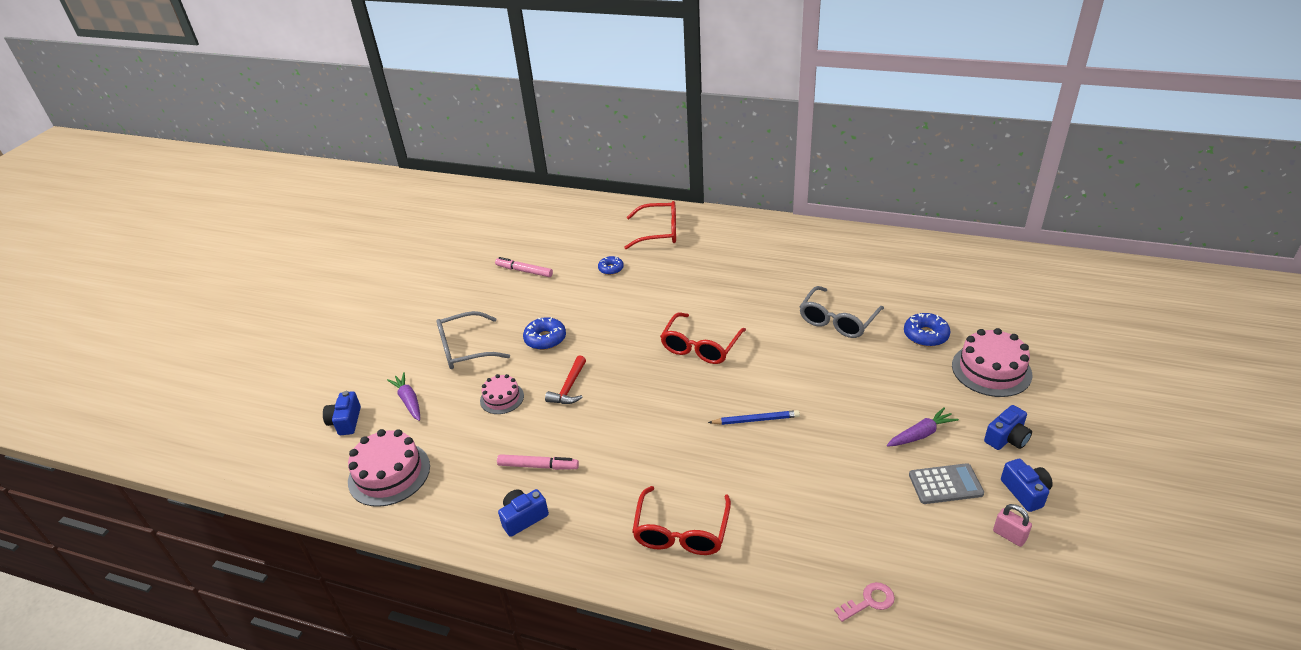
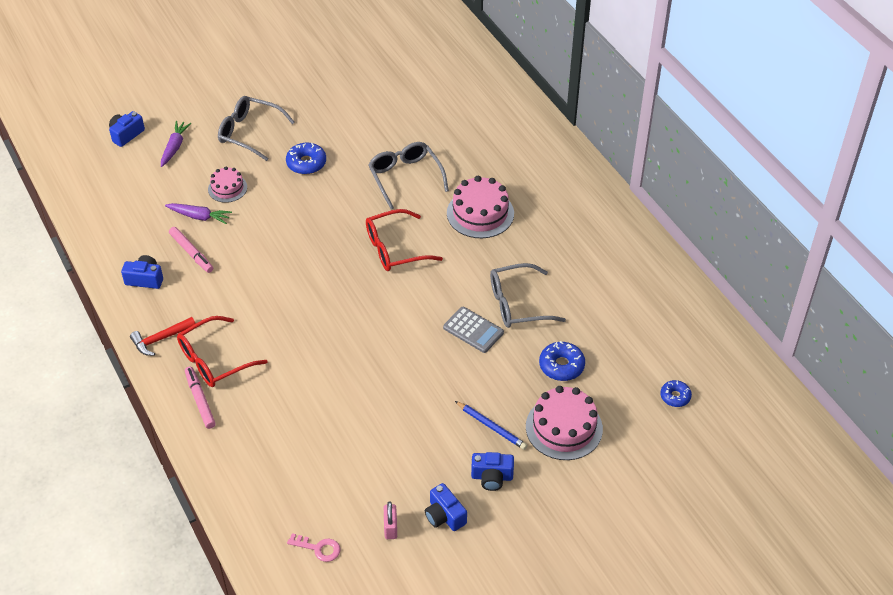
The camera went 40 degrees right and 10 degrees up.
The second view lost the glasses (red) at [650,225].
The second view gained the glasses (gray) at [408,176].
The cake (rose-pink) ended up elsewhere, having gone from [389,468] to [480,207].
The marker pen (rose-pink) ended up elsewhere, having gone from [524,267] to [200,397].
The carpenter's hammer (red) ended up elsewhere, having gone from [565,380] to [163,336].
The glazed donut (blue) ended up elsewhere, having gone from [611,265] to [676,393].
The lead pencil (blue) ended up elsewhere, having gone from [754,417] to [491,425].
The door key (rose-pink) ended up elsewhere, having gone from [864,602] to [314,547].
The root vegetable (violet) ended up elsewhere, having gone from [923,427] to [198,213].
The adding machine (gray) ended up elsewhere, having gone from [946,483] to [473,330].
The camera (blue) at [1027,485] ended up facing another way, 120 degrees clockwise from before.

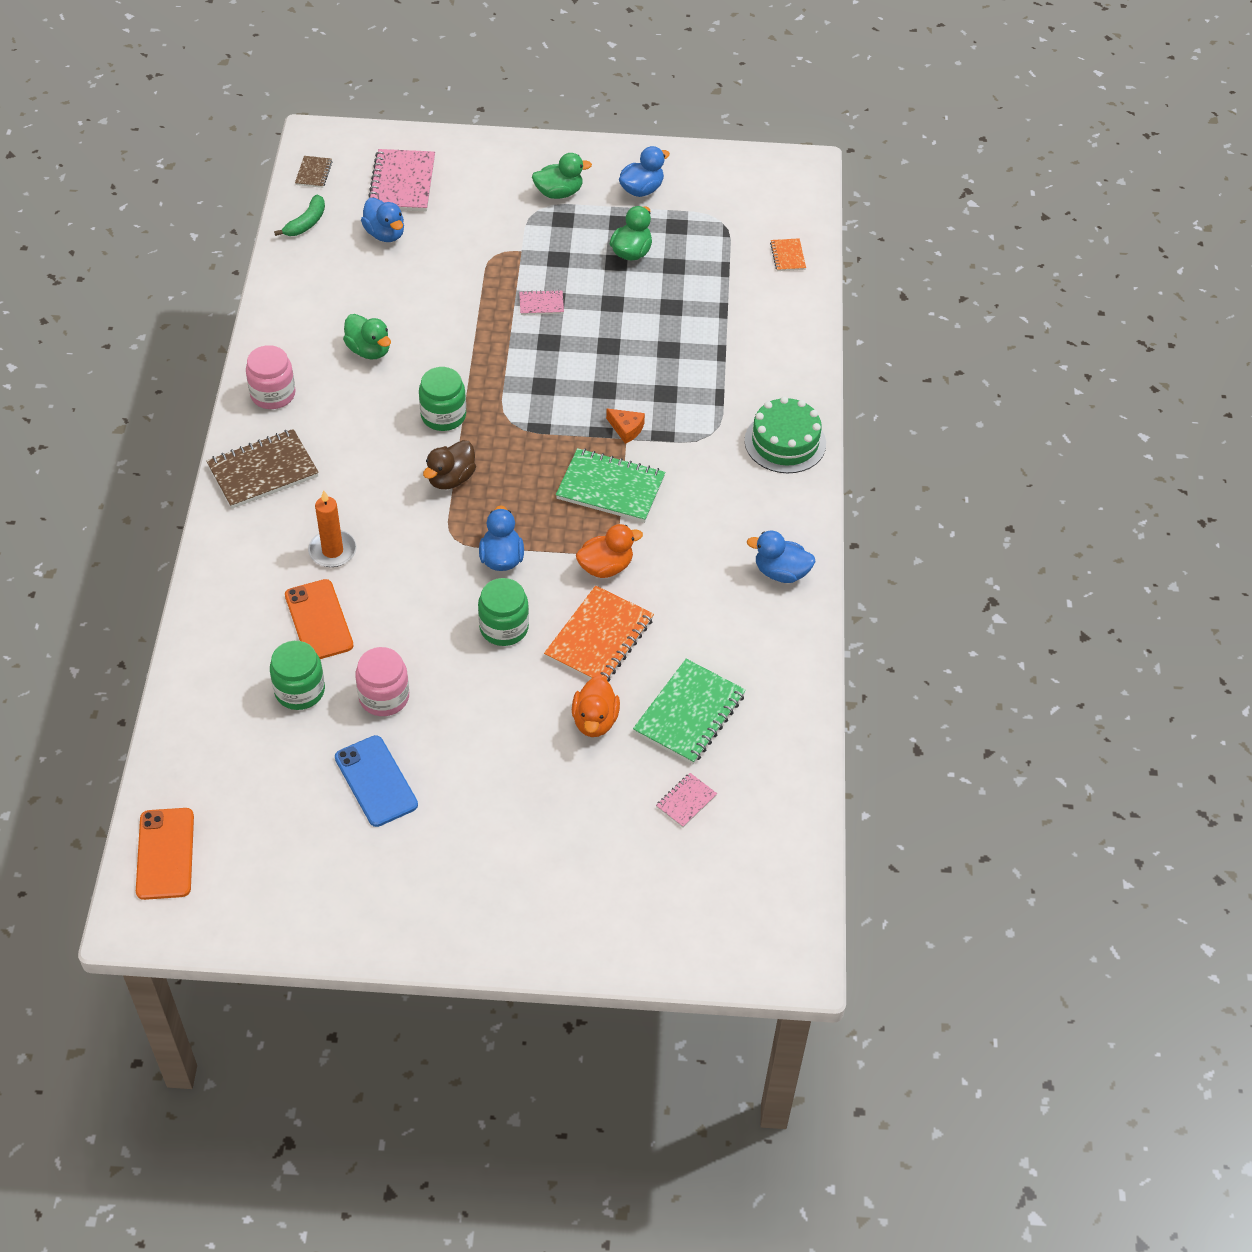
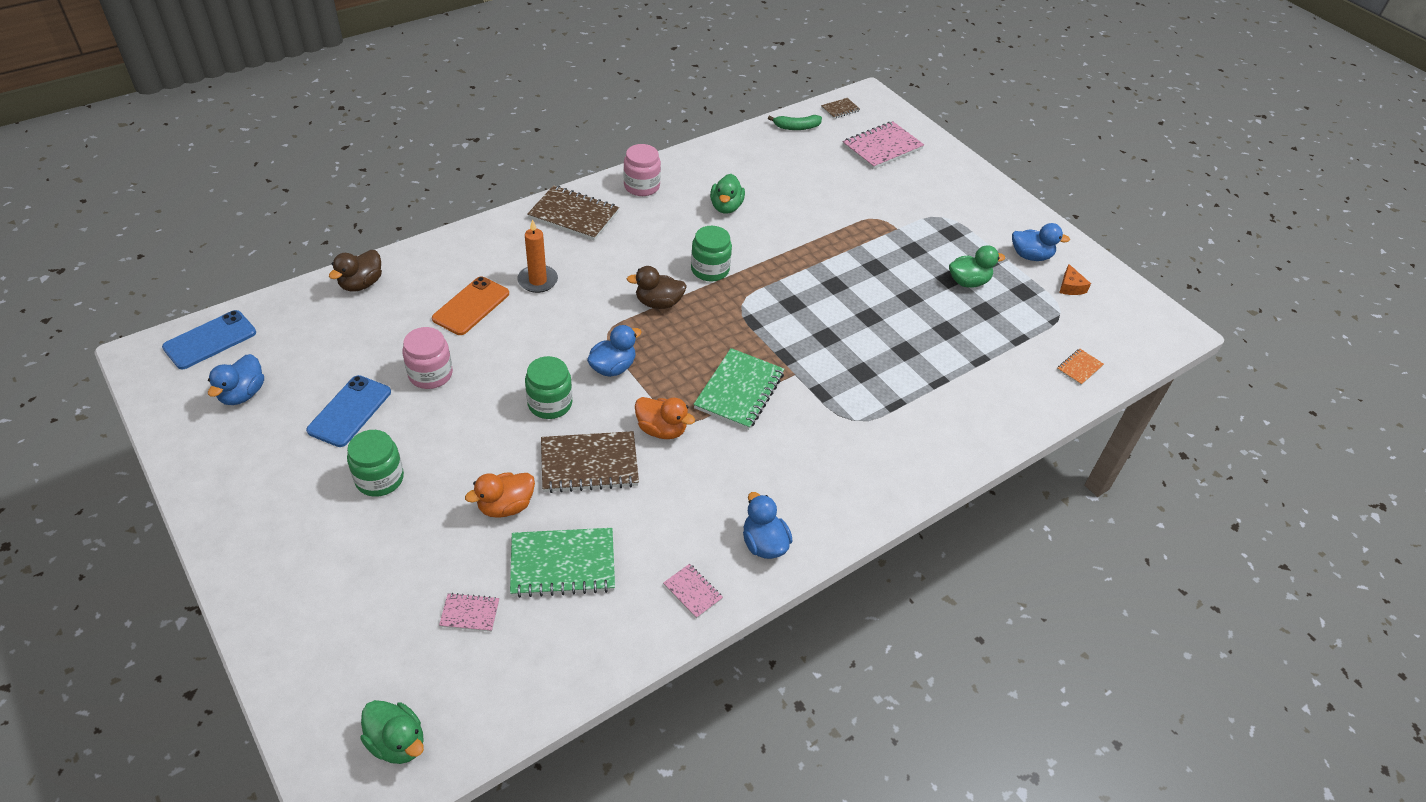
The camera went 50 degrees right and 5 degrees down.
The second view lost the cake (leaf-green) at [785,435].
The second view gained the duck (brown) at [355,271].
The jam jar (leaf-green) ended up elsewhere, having gone from [297,675] to [375,463].
The duck (blue) ended up elsewhere, having gone from [382,220] to [236,379].
The notepad (rose-pink) ended up elsewhere, having gone from [541,302] to [693,591].
The duck (leaf-green) ended up elsewhere, having gone from [562,176] to [392,732].
The cheese (orange-coloured) ended up elsewhere, having gone from [625,426] to [1075,279].
What was the mobile phone (orange-coloured) at [165,854] turned into the mobile phone (blue) at [209,339].
What was the notepad (orange-coloured) at [599,634] turned into the notepad (brown) at [590,462].
The notepad (leaf-green) at [610,485] ended up facing another way, 45 degrees clockwise from before.

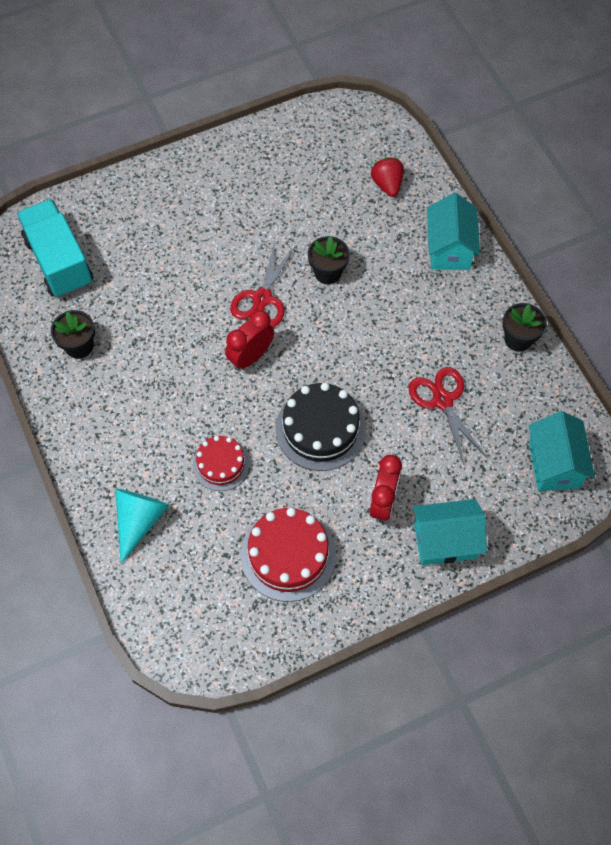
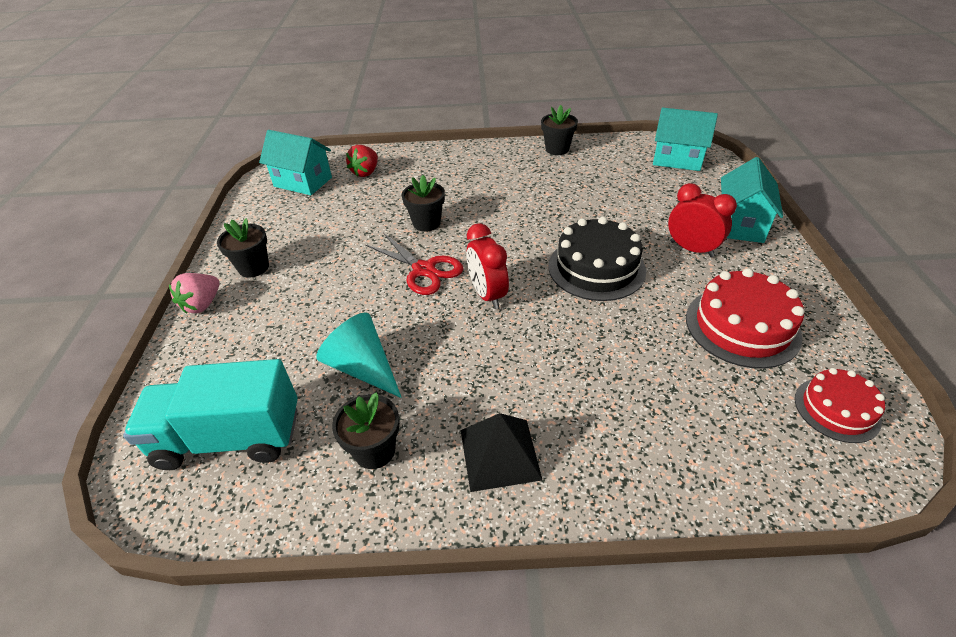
The camera went 65 degrees left and 20 degrees down.
The second view lost the shears (red) at [447,415].
The second view gained the toy strawberry (rose-pink) at [194,293].
The second view gained the plant pot (ebony) at [243,248].
The second view gained the pyramid shape (ebony) at [501,452].
The cone (teal) ended up elsewhere, having gone from [142,526] to [359,355].
The cake (red) ended up elsewhere, having gone from [221,463] to [840,405].
The cottage (teal) ended up elsewhere, having gone from [453,231] to [295,162].
The toy strawberry (red) at [387,177] ended up facing another way, 75 degrees counterclockwise from before.

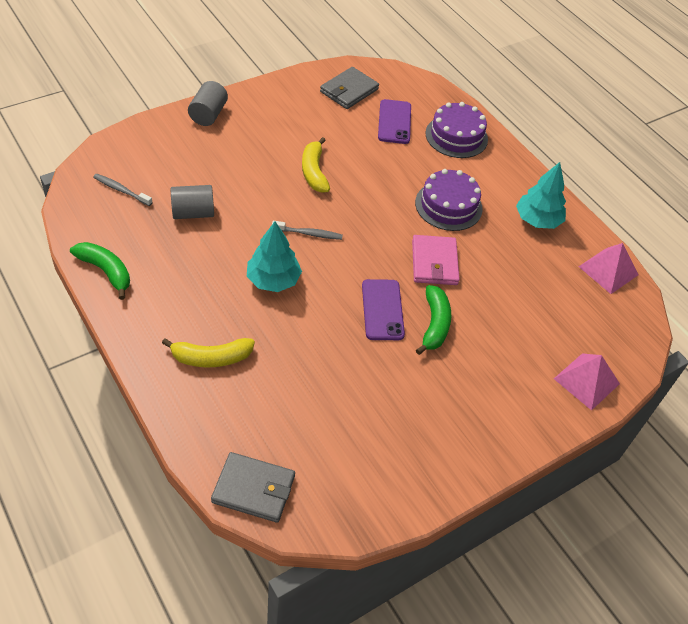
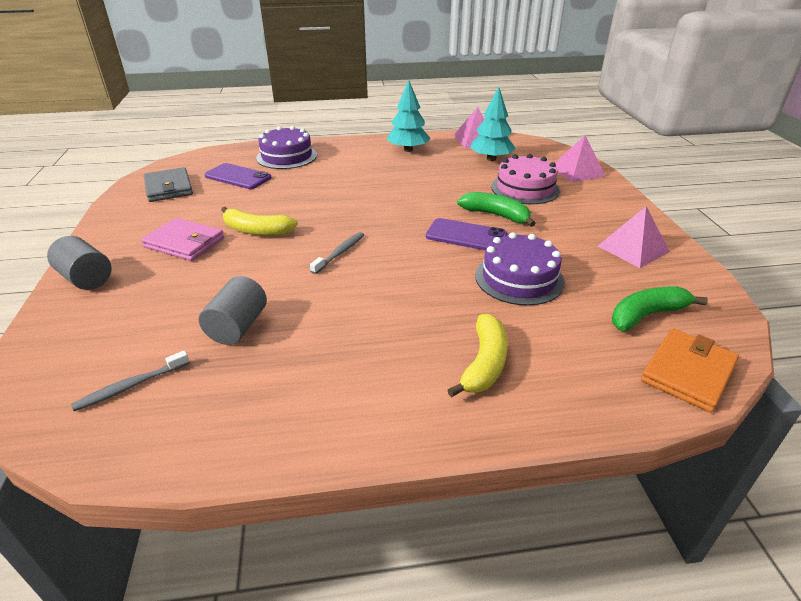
The camera went 60 degrees left and 15 degrees down.
The second view gained the cake (rose-pink) at [525,179].
The second view gained the pyramid shape (rose-pink) at [634,237].
The toy banana (leaf-green) ended up elsewhere, having gone from [100,271] to [660,308].
The tree (teal) ended up elsewhere, having gone from [274,256] to [493,124].
The wallet (rose-pink) ended up elsewhere, having gone from [436,260] to [182,239].
The cake (violet) ended up elsewhere, having gone from [449,200] to [519,269].
What was the wallet (gray) at [253,487] turned into the wallet (orange-coloured) at [690,370].

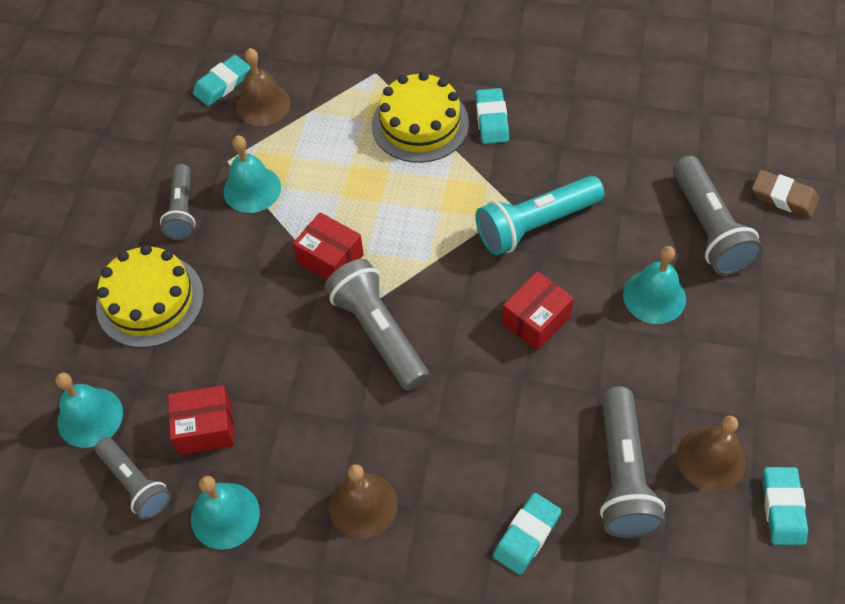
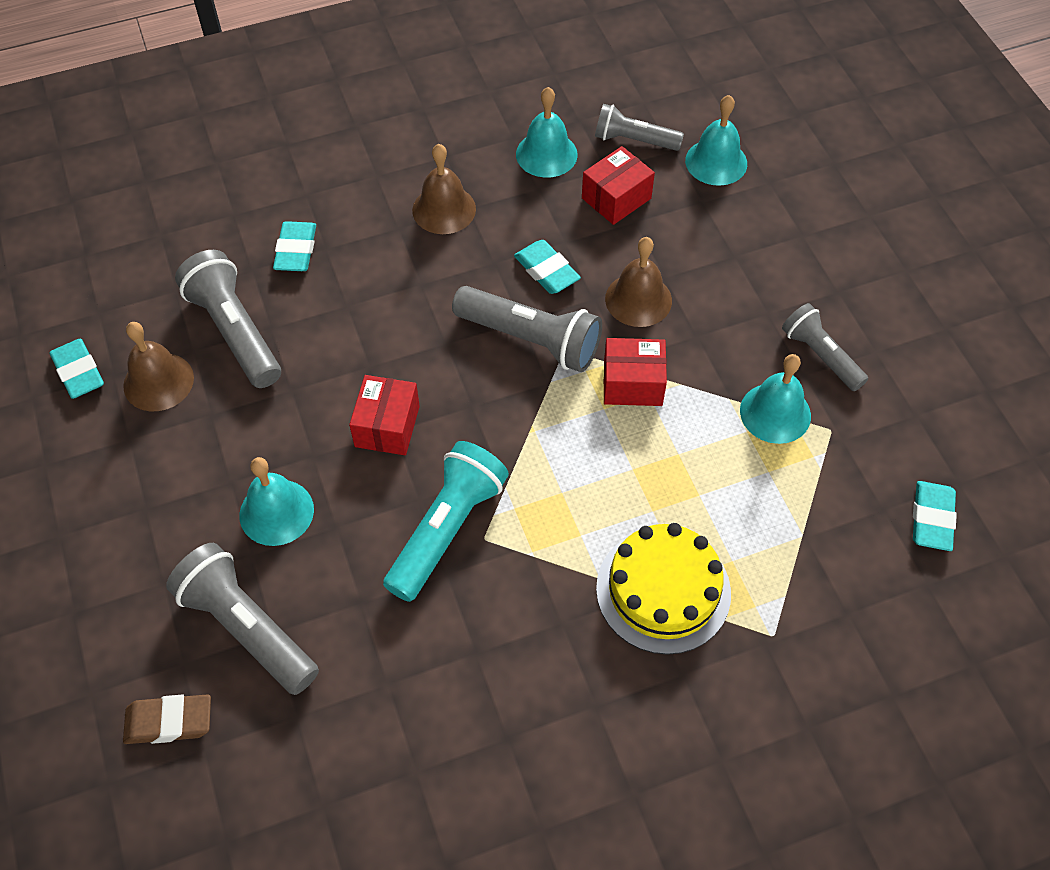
The camera went 145 degrees right and 0 degrees up.
The second view lost the cake (yellow) at [150,296].
The bell (brown) ended up elsewhere, having gone from [263,87] to [638,282].
The gum eraser (teal) ended up elsewhere, having gone from [492,116] to [547,267].

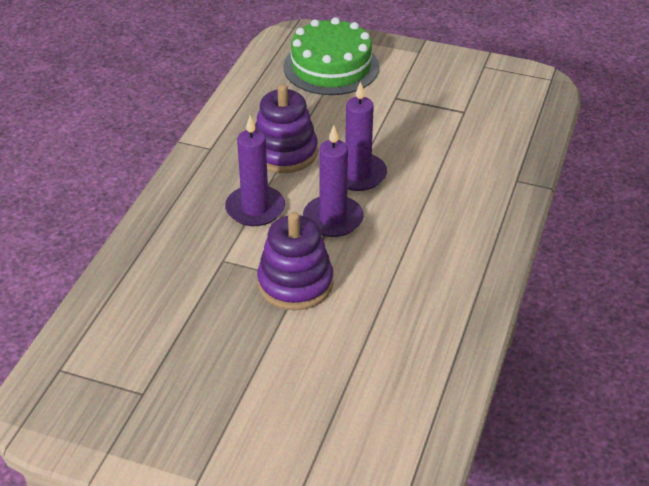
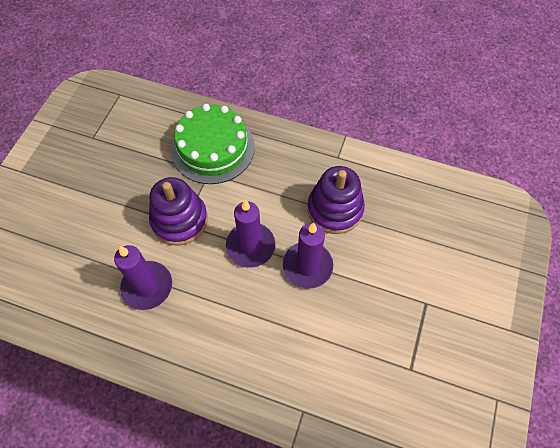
The camera went 90 degrees right and 20 degrees up.
The pillar candle (violet) ended up elsewhere, having gone from [255,171] to [143,277].
The cake (leaf-green) ended up elsewhere, having gone from [331,56] to [213,144].

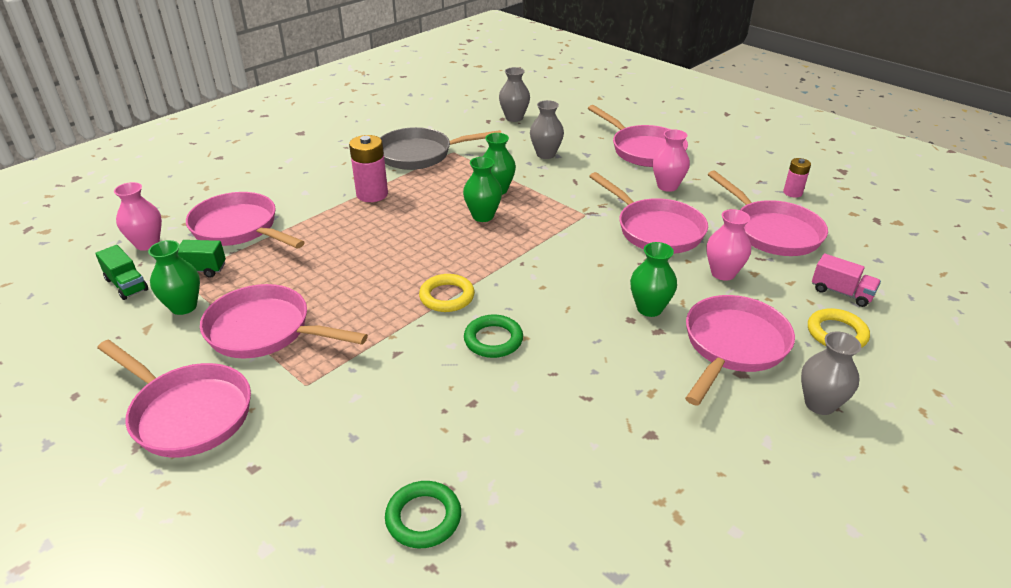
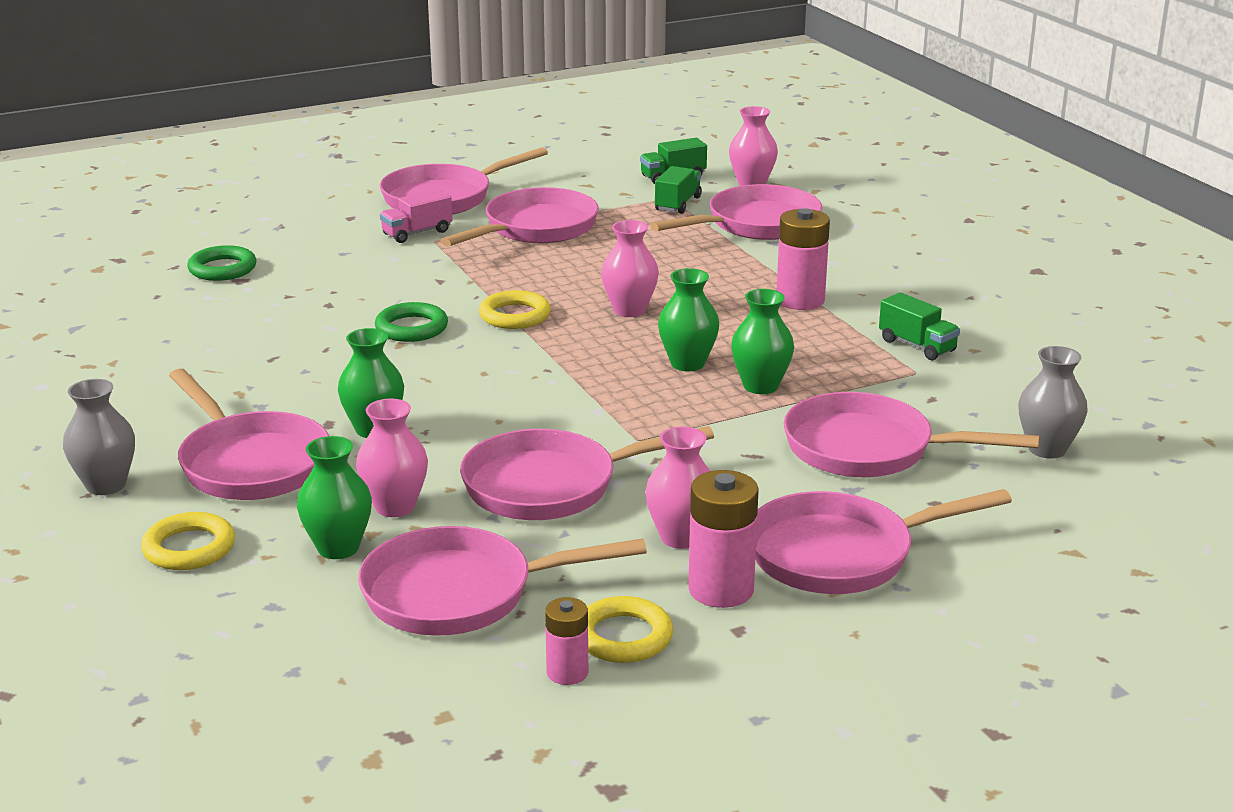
The camera went 110 degrees right and 10 degrees down.
The second view gained the hoop (yellow) at [630,629].
The second view gained the tall vase (rose-pink) at [630,268].
The second view gained the AA battery (rose-pink) at [723,539].
The tall vase (leaf-green) ended up elsewhere, having gone from [174,277] to [334,497].
The lorry (rose-pink) ended up elsewhere, having gone from [846,280] to [416,216].
Where the pan (gray) stood at [440,148], the lorry (leaf-green) came to stand at [919,326].
Where the tall vase (gray) stood at [547,129], the pan (rose-pink) came to stand at [911,434].

